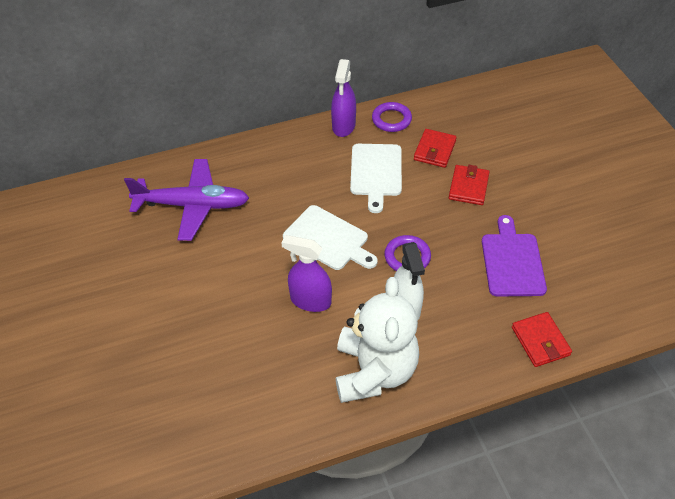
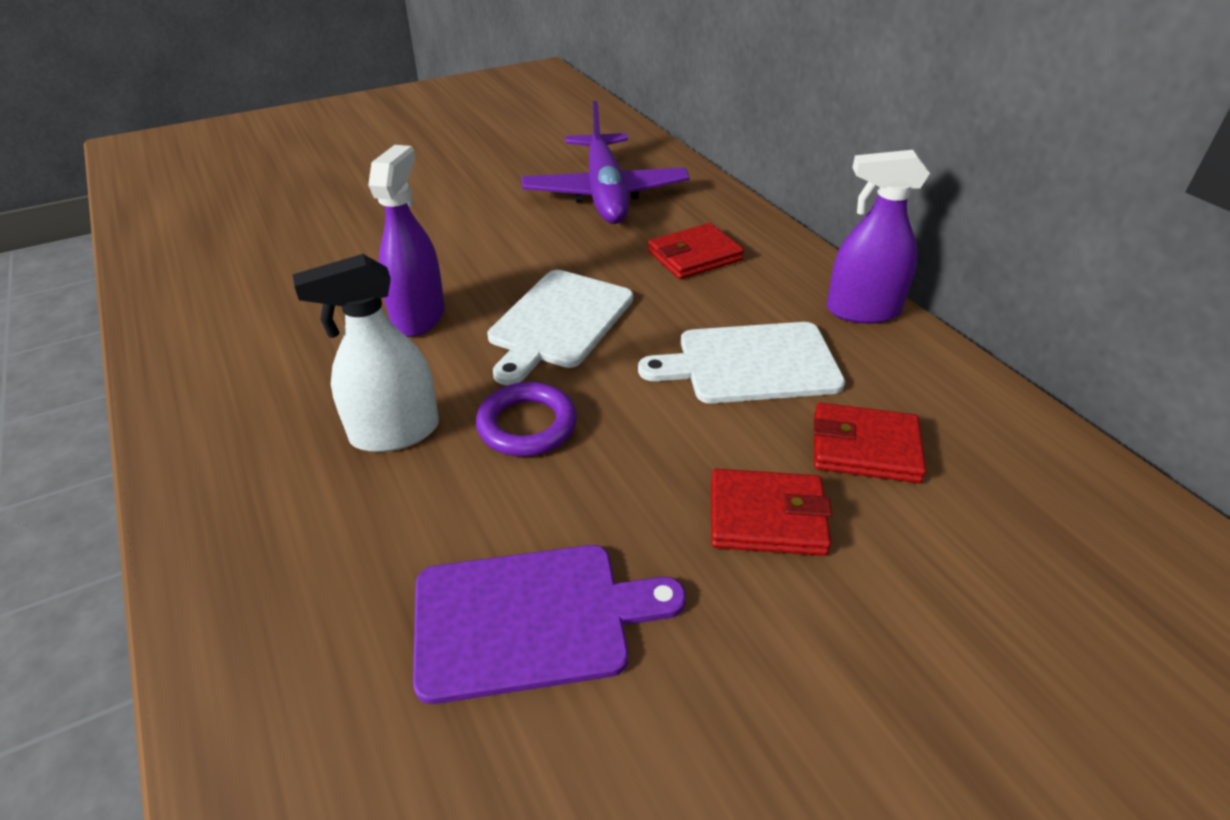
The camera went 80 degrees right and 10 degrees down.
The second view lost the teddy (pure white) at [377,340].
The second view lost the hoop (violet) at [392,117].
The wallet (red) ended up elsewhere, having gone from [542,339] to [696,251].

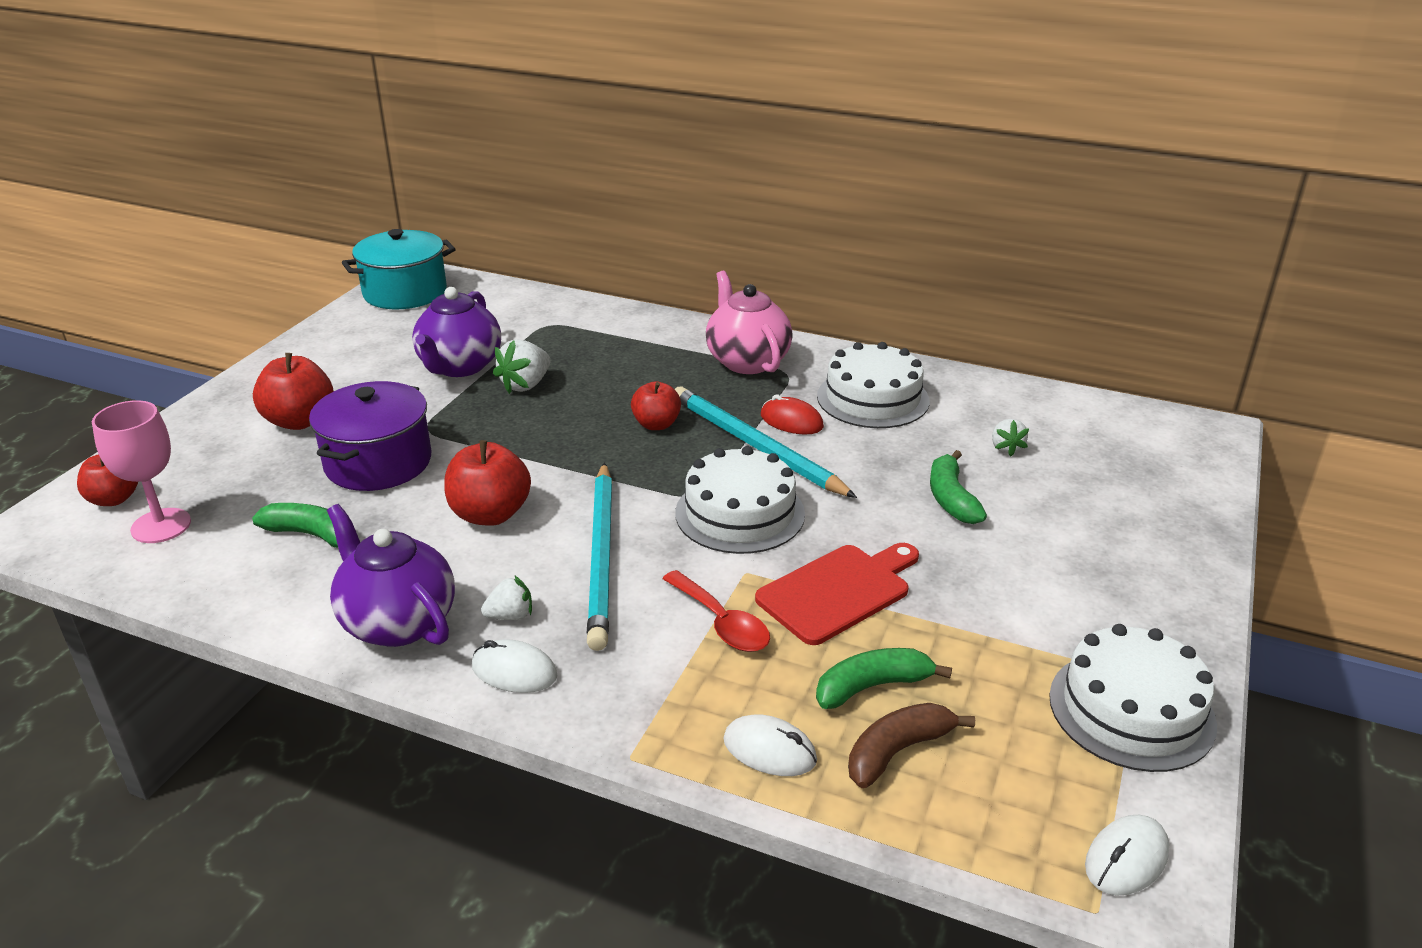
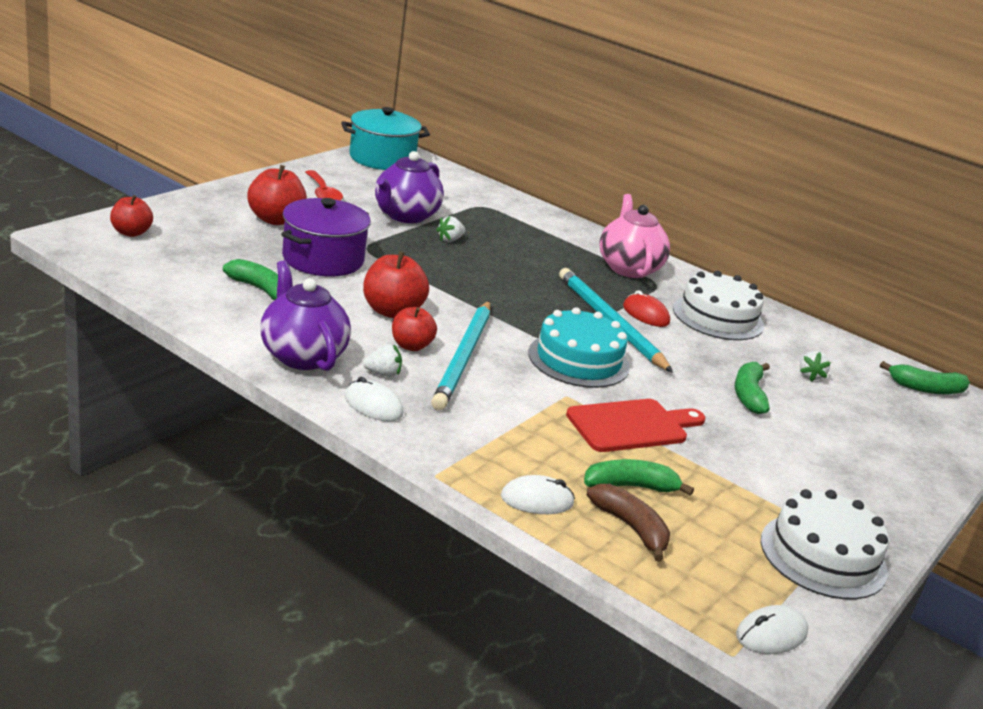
The camera went 10 degrees right and 5 degrees down.
The second view lost the wine glass (rose-pink) at [141,471].
The second view gained the toy banana (leaf-green) at [925,377].
The apple fruit (red) ended up elsewhere, having gone from [656,405] to [414,329].
The spoon (red) ended up elsewhere, having gone from [716,611] to [324,185].
What was the cake (pure white) at [740,500] turned into the cake (teal) at [579,347].
The PC mouse (pure white) at [770,745] ended up facing another way, 45 degrees counterclockwise from before.
The toy banana (brown) at [911,745] ended up facing another way, 75 degrees clockwise from before.
The size of the toy strawberry (pure white) at [522,366] changed by a factor of 0.63.

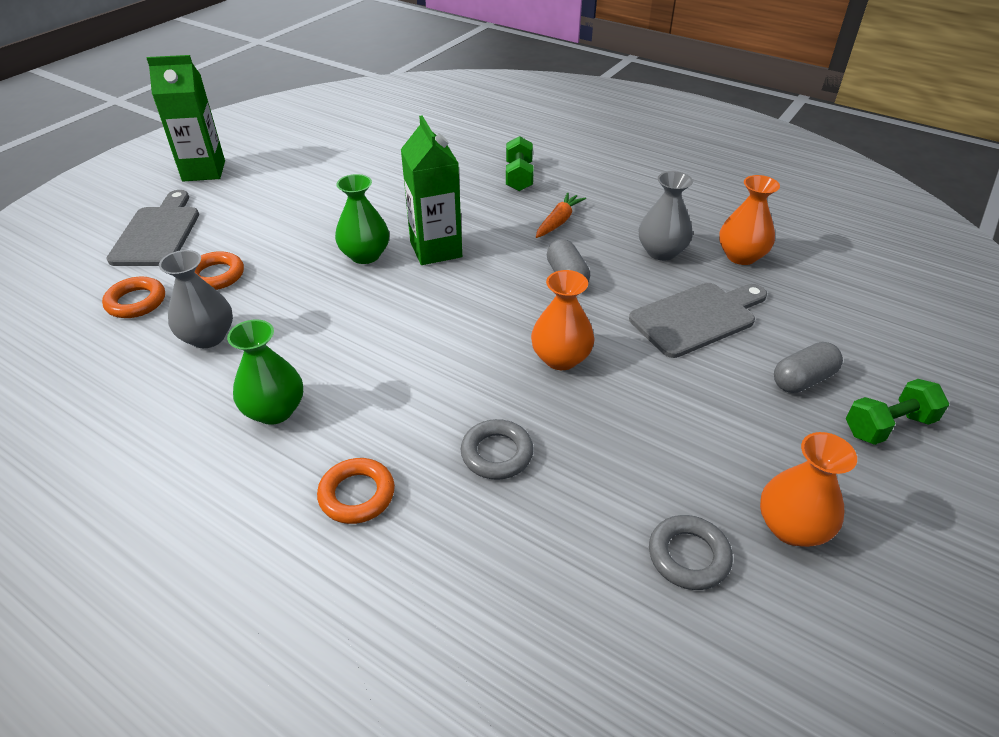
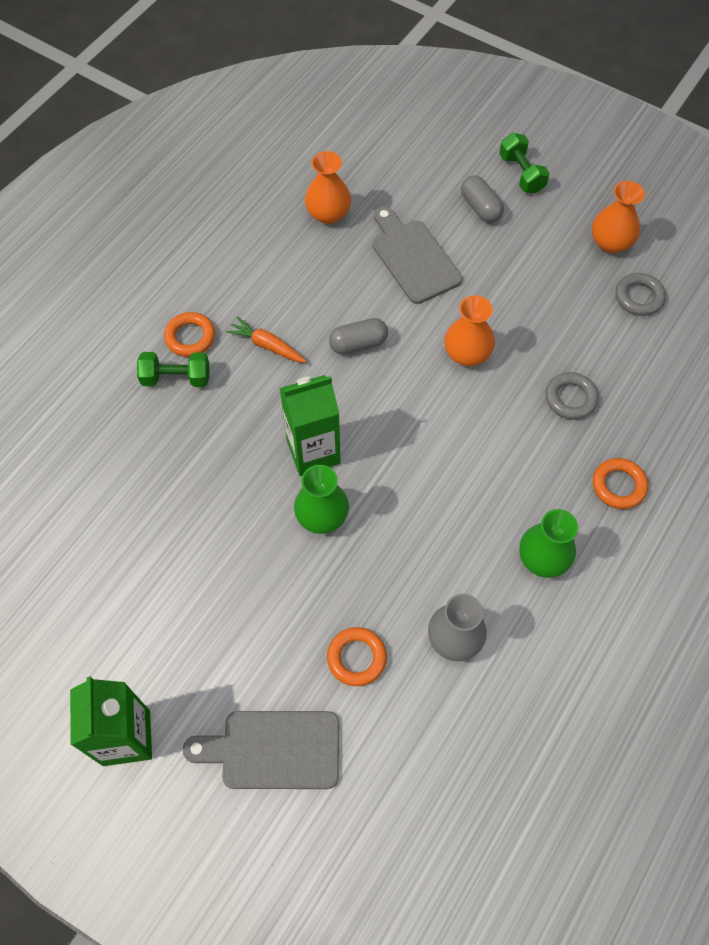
The camera went 90 degrees left and 20 degrees up.
The second view lost the tall vase (gray) at [666,216].
The hoop (orange-coloured) ended up elsewhere, having gone from [133,297] to [189,334].

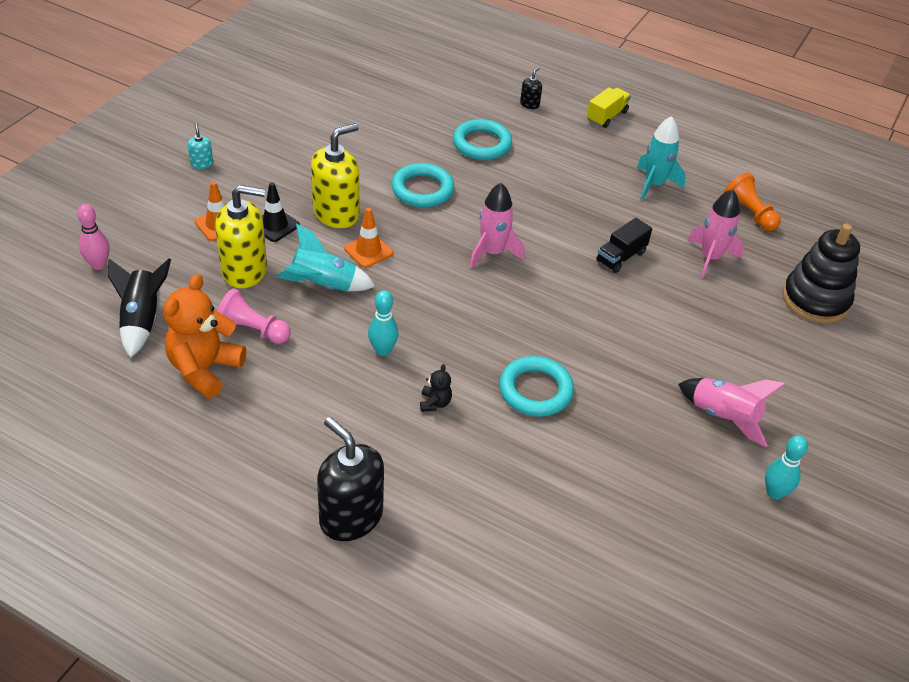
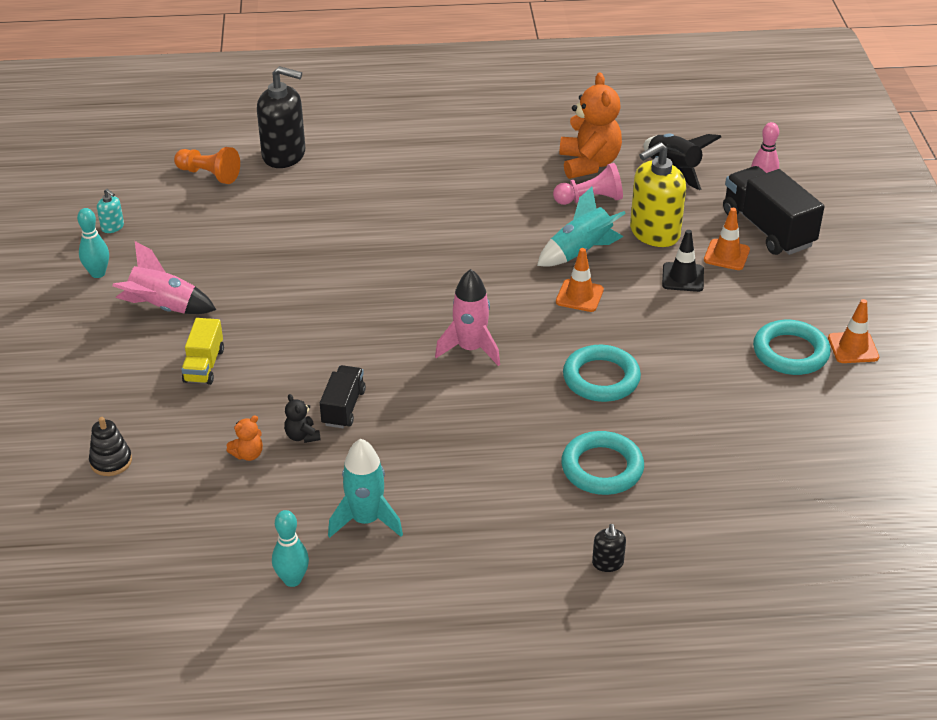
The camera went 150 degrees right and 5 degrees down.
The second view lost the soap pump (yellow) at [335,175].
The second view gained the lorry (ebony) at [773,210].
The second view gained the safety cone (orange-coloured) at [853,331].
The soap pump (teal) ended up elsewhere, having gone from [200,146] to [110,211].
The soap pump (ebony) ended up elsewhere, having gone from [350,479] to [281,117].
The skittle (teal) ended up elsewhere, having gone from [383,323] to [290,548].
The teddy (ebony) ended up elsewhere, having gone from [436,388] to [302,418].
The hoop (teal) ended up elsewhere, having gone from [536,386] to [791,347].
The lorry (yellow) ended up elsewhere, having gone from [609,107] to [202,351].
The chess pawn (orange-coloured) ended up elsewhere, having gone from [752,201] to [207,165].
Where the toy rocket (rose-pink) stood at [716,233], the teddy (orange-coloured) came to stand at [245,438].
The size of the stacking rings (ebony) at [821,273] changed by a factor of 0.51.

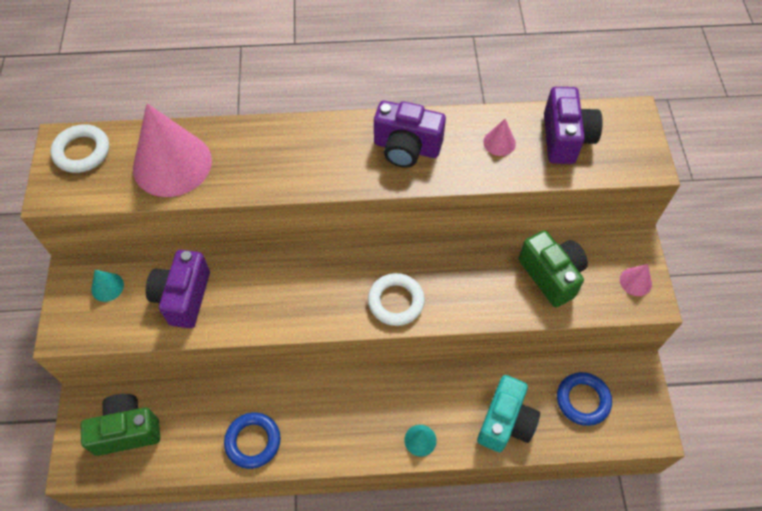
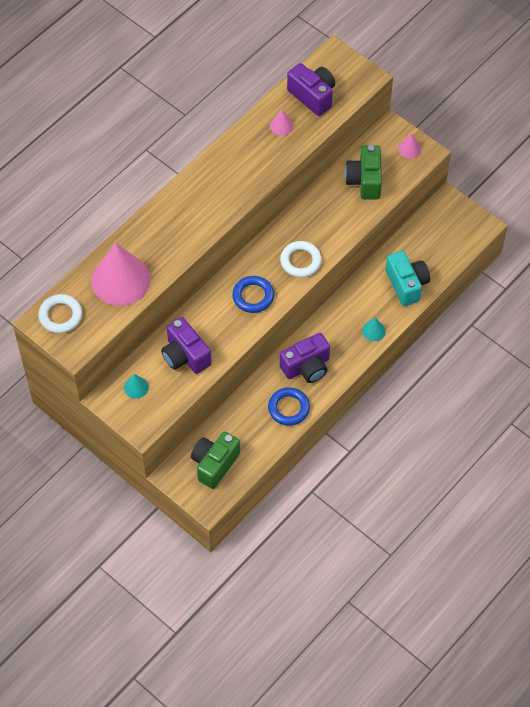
The camera went 45 degrees left and 0 degrees up.
The camera (violet) ended up elsewhere, having gone from [410,134] to [305,358].
The hoop (blue) ended up elsewhere, having gone from [584,399] to [253,294].
The camera (leaf-green) at [553,268] ended up facing another way, 105 degrees counterclockwise from before.

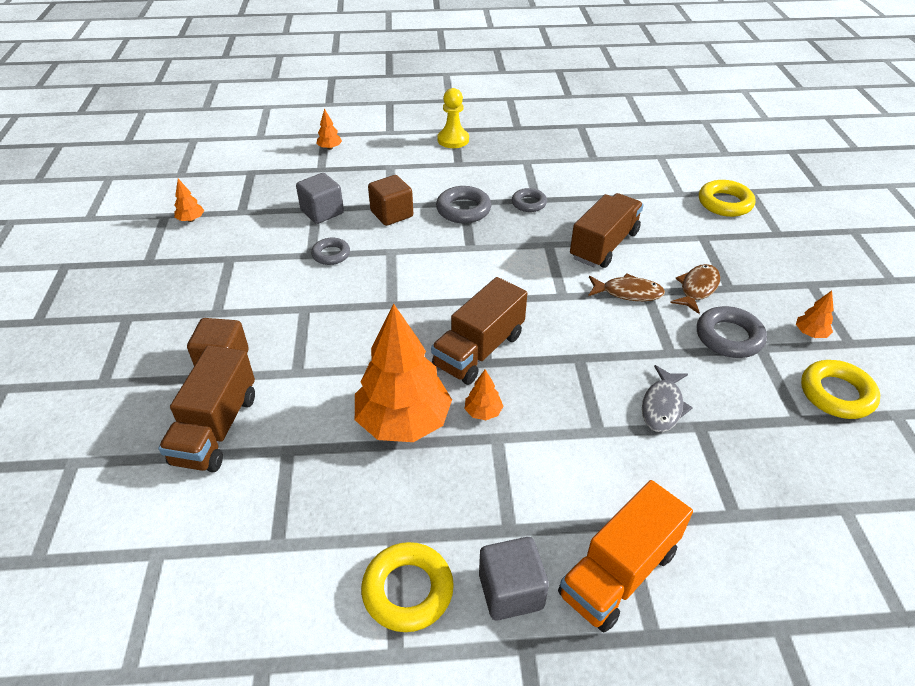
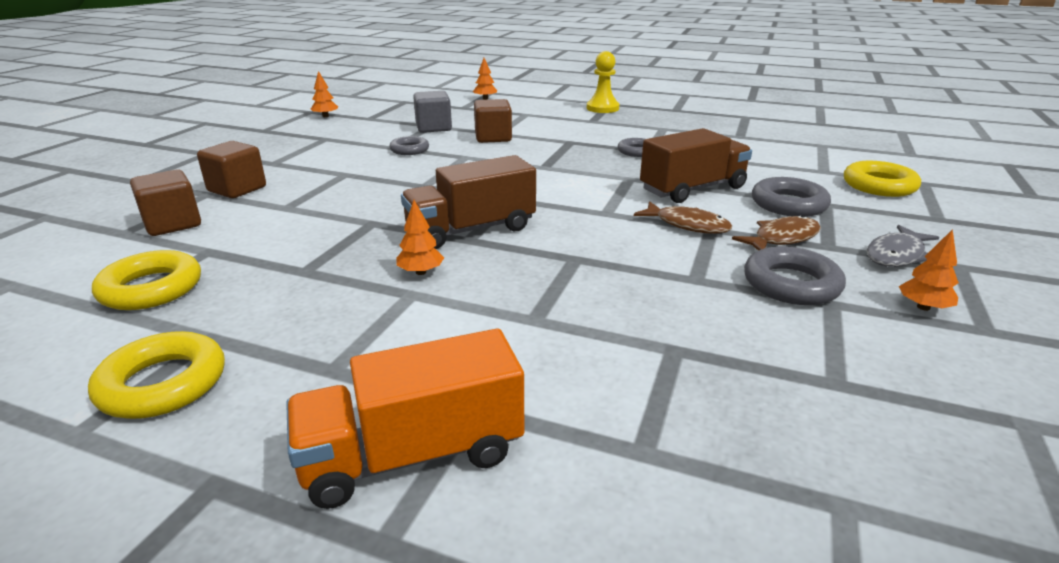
The camera went 25 degrees right and 15 degrees down.
The second view lost the tree (orange-coloured) at [403,373].
The second view lost the block (gray) at [514,578].
The hoop (gray) ended up elsewhere, having gone from [463,204] to [791,197].
The fish (gray) ended up elsewhere, having gone from [667,398] to [903,246].
The hoop (yellow) ended up elsewhere, having gone from [840,389] to [146,280].
Where the lorry (brown) stood at [206,409], the block (brown) came to stand at [165,202].

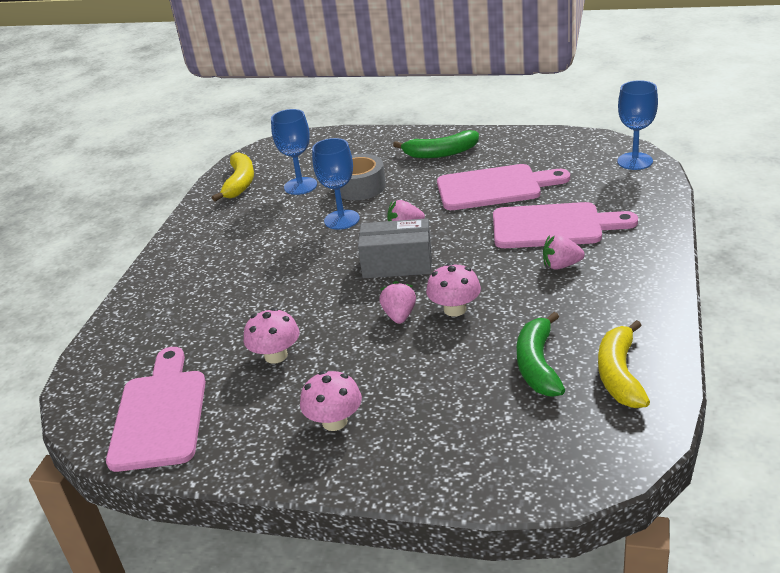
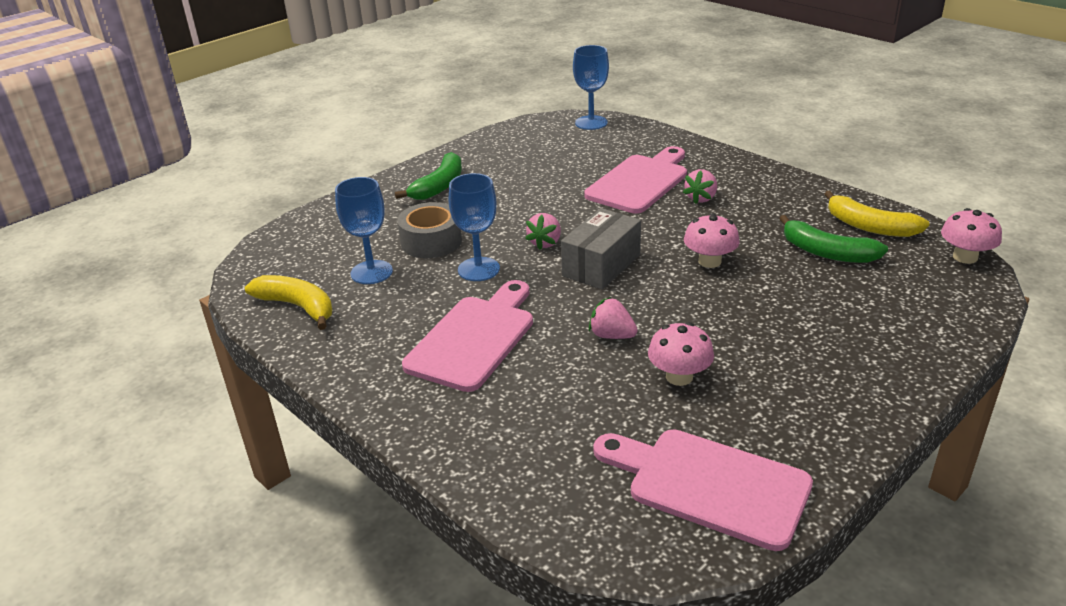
The camera went 60 degrees left and 0 degrees up.
The mushroom (rose-pink) ended up elsewhere, having gone from [331,401] to [971,236].
The toy strawberry (rose-pink) ended up elsewhere, having gone from [398,302] to [613,318].
The bread board (rose-pink) ended up elsewhere, having gone from [503,187] to [467,336].

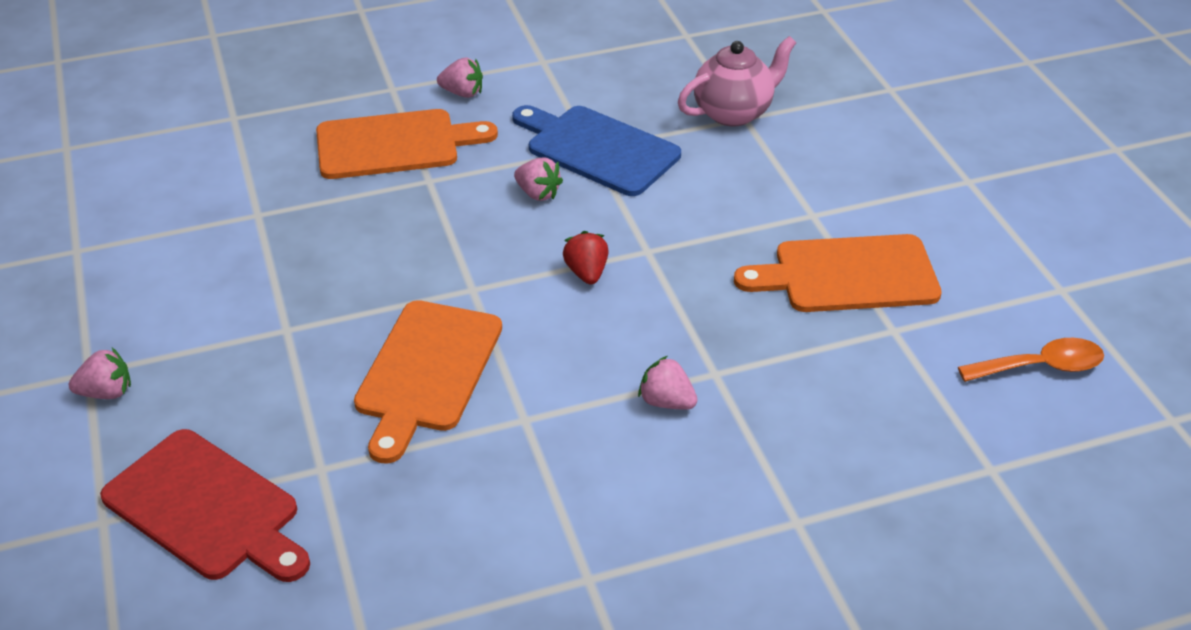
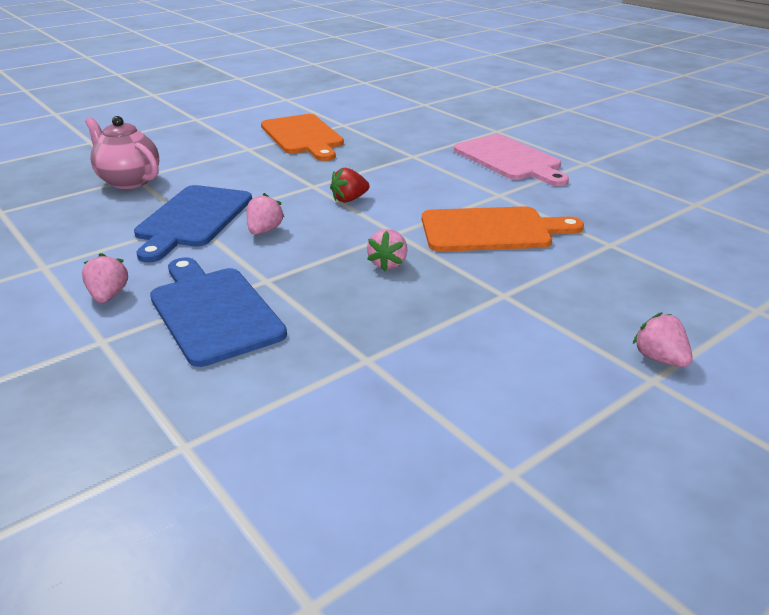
The camera went 110 degrees left and 10 degrees down.
The second view lost the bread board (red) at [205,505].
The second view lost the spoon (orange-coloured) at [1031,360].
The second view gained the bread board (rose-pink) at [511,160].
The toy strawberry (rose-pink) ended up elsewhere, having gone from [668,382] to [387,250].
What was the bread board (orange-coloured) at [407,144] turned into the bread board (blue) at [218,312].

